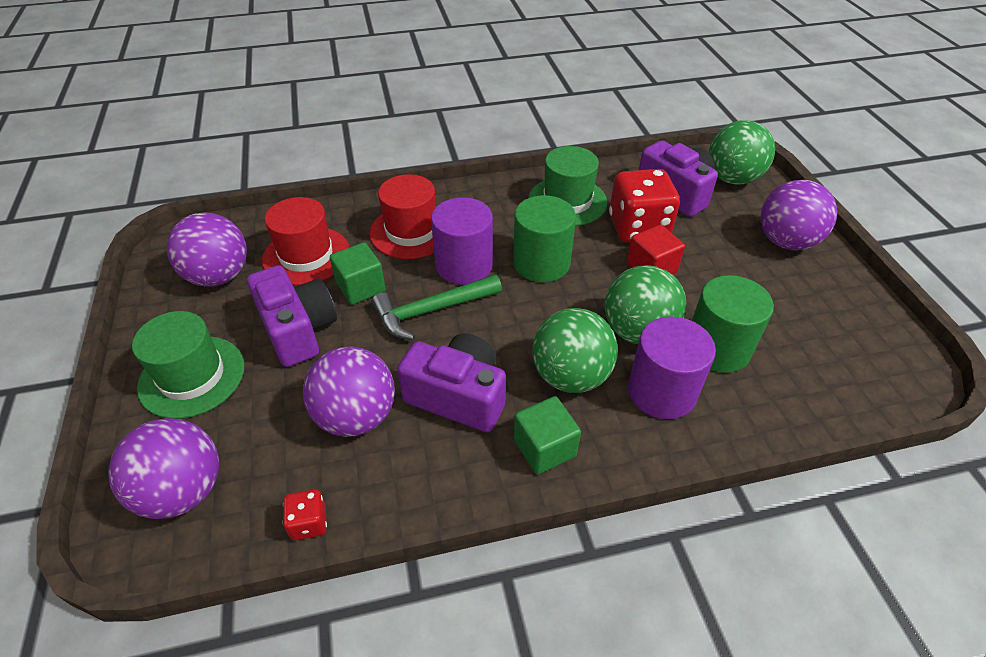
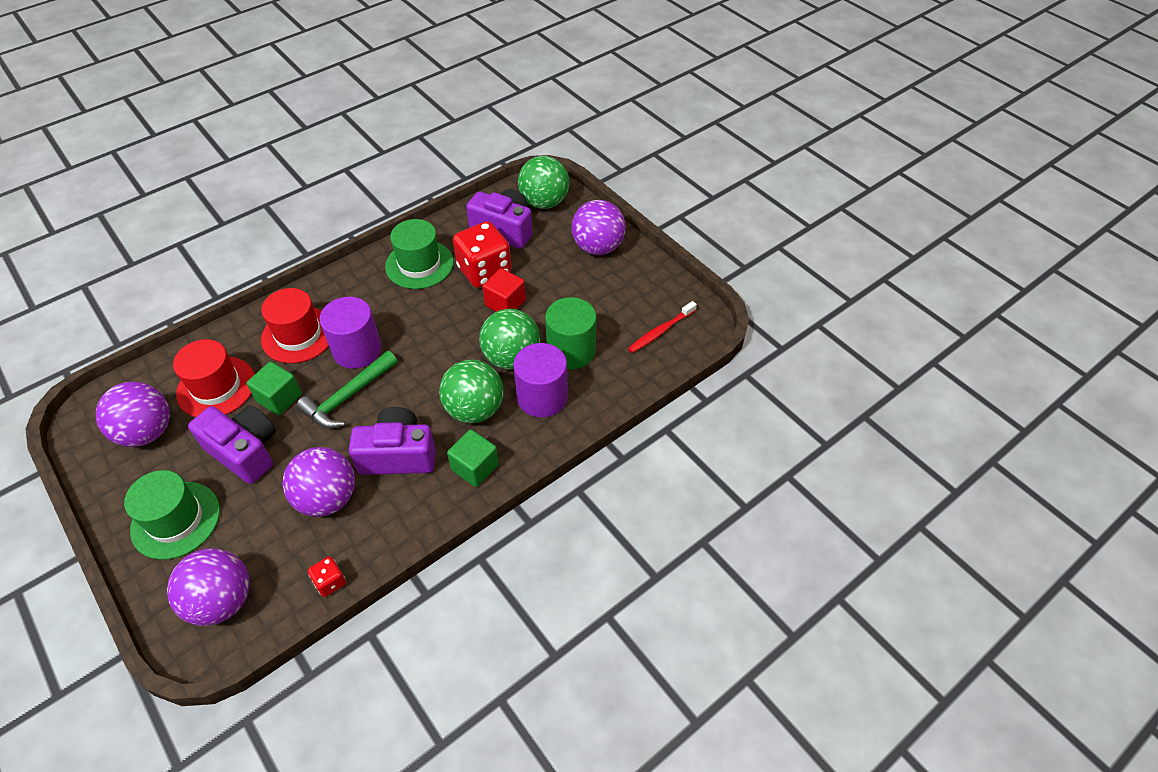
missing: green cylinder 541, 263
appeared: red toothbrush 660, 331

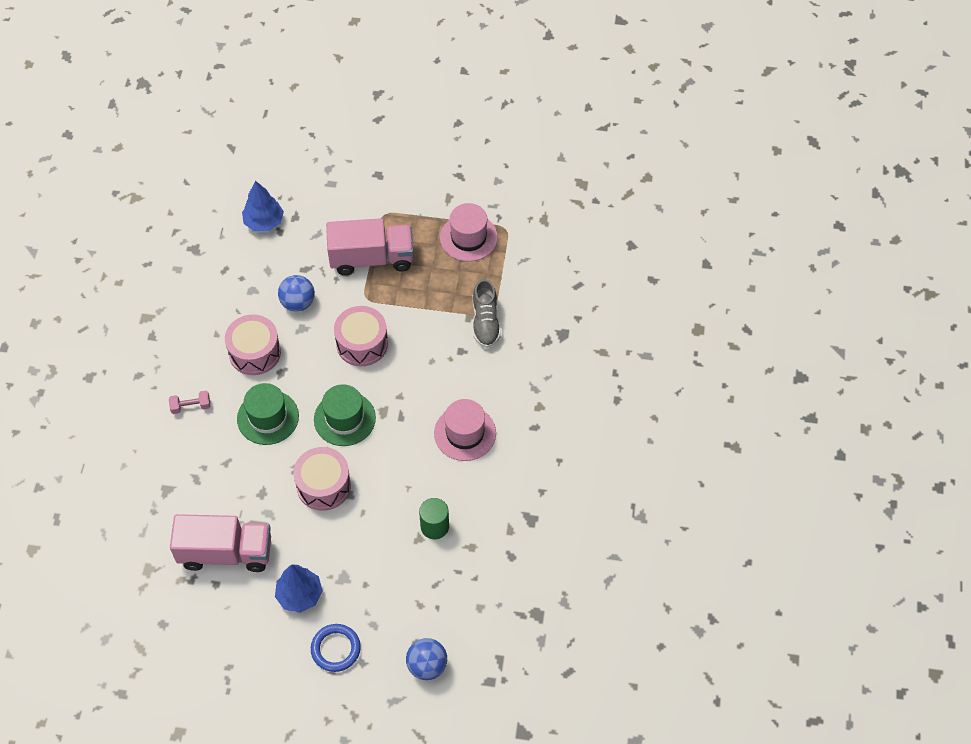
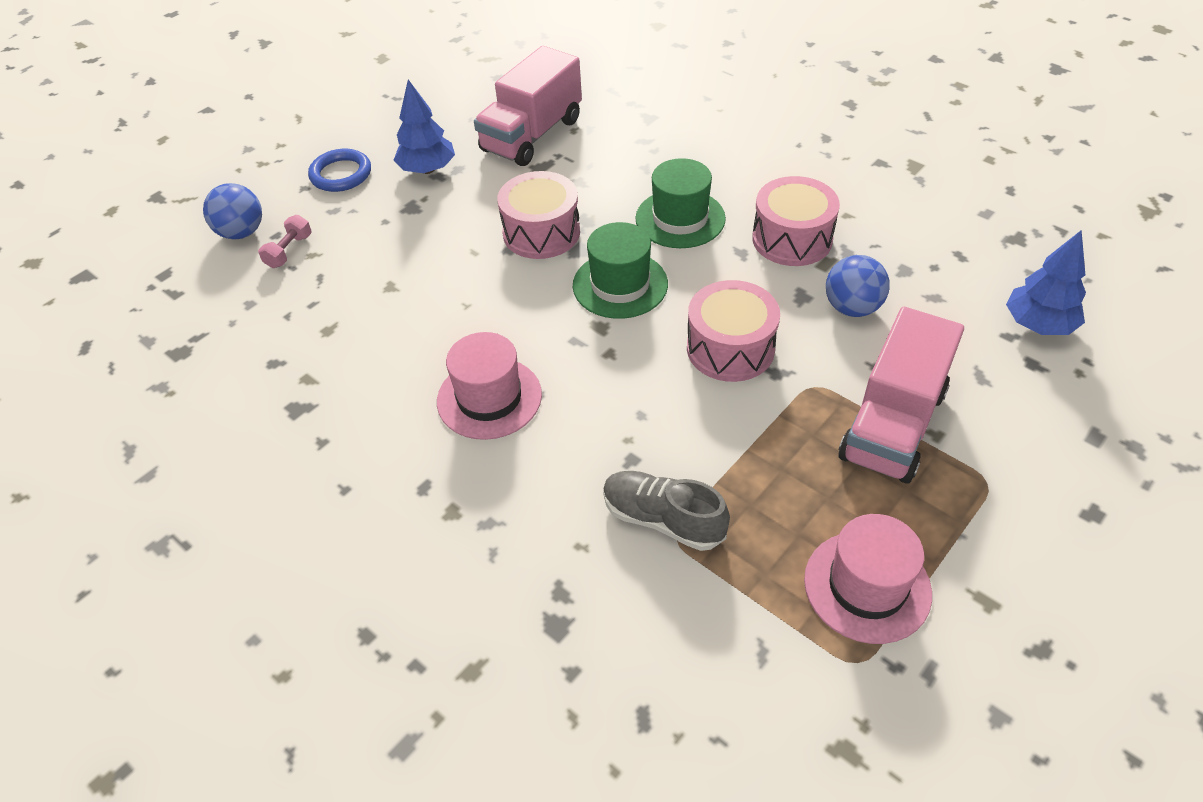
missing: green cylinder 434, 526
relocated: pink dumbbell 191, 406 to 289, 251

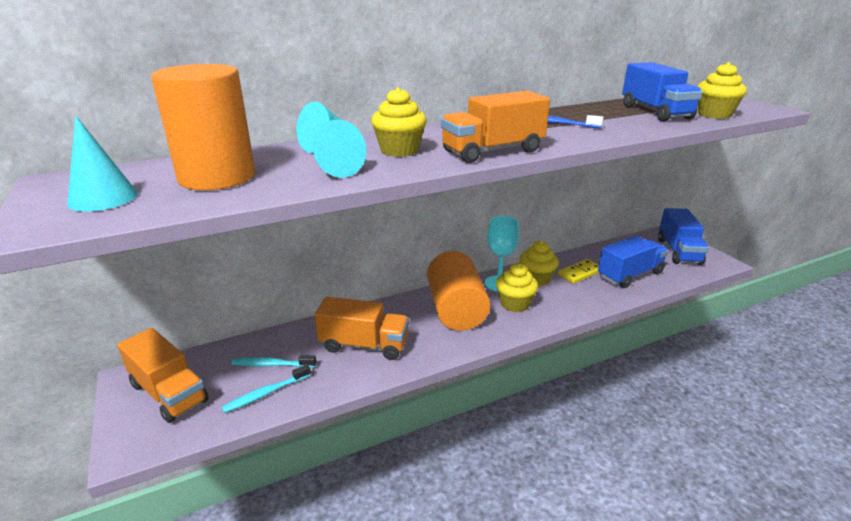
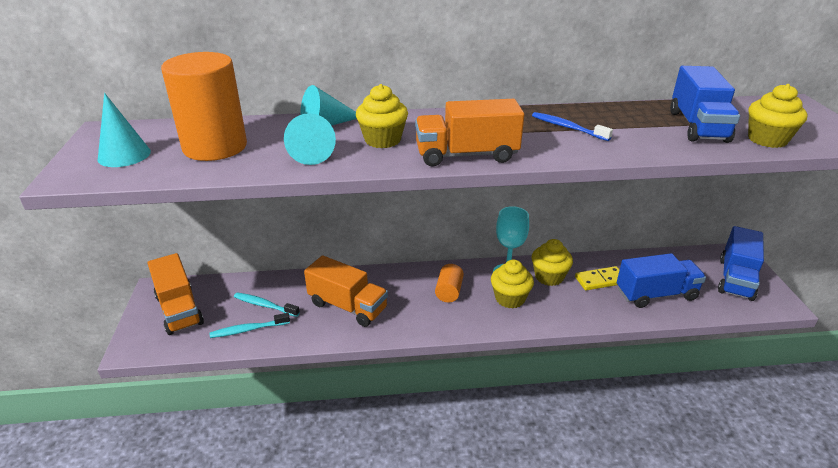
size: orange cylinder 456, 310 = 449, 291 x0.48

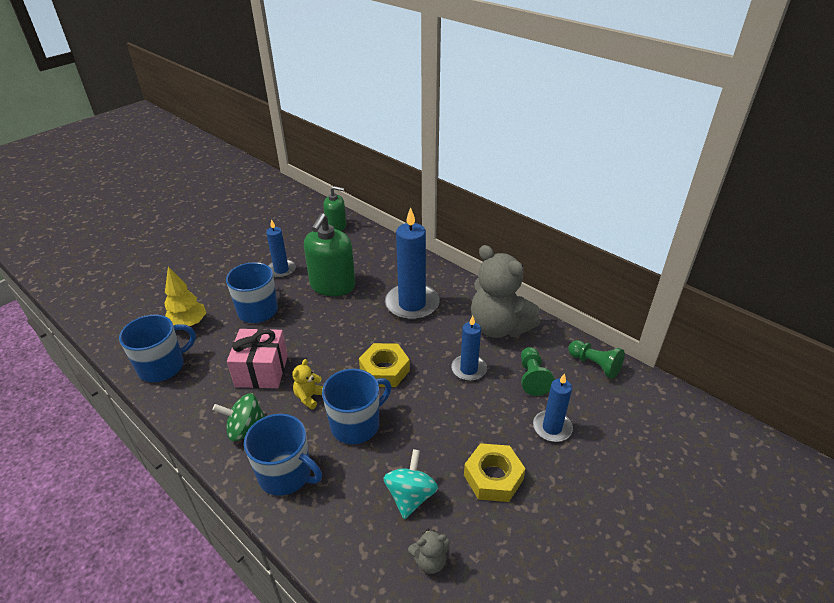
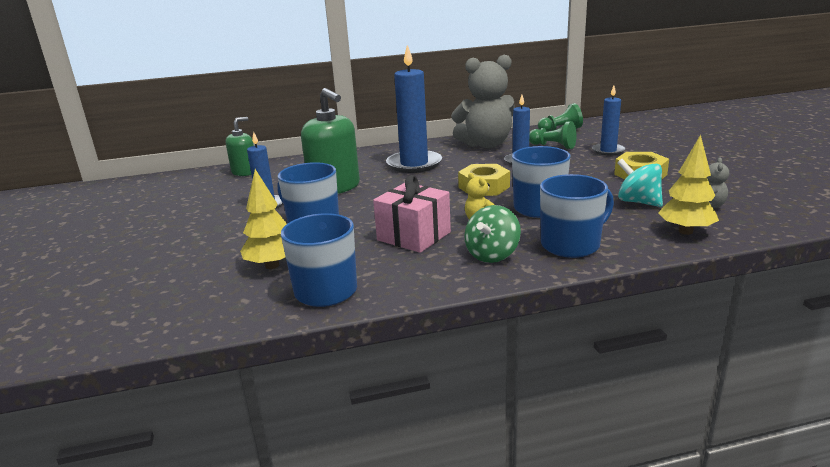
appeared: yellow tree 685, 231

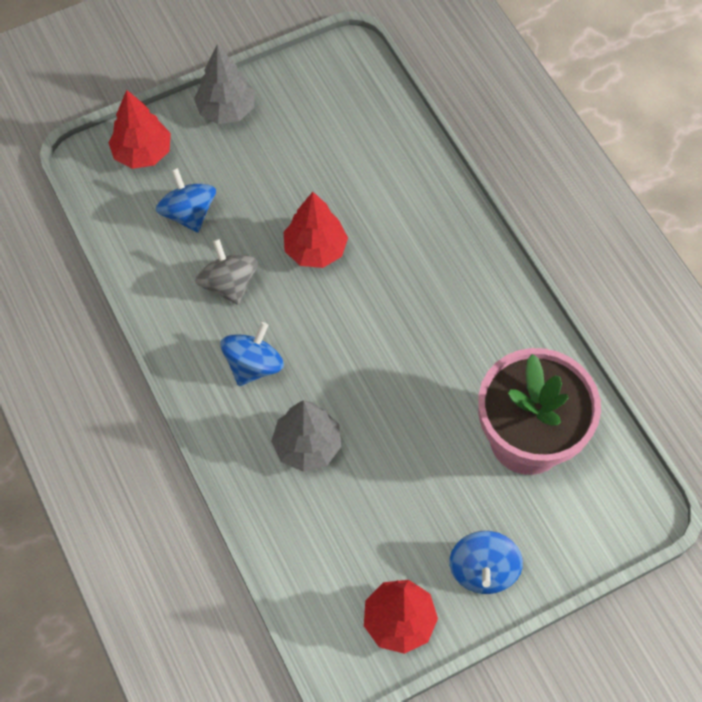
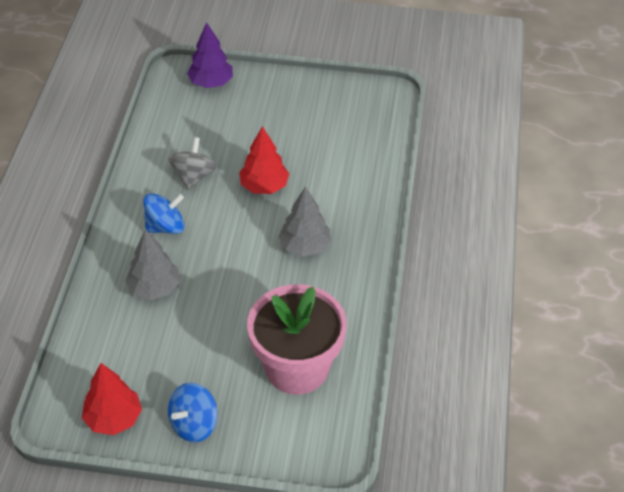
missing: blue spinning top 188, 213
relocated: grey tree 226, 110 to 305, 246
colour: red tree 142, 153 to purple tree 211, 83

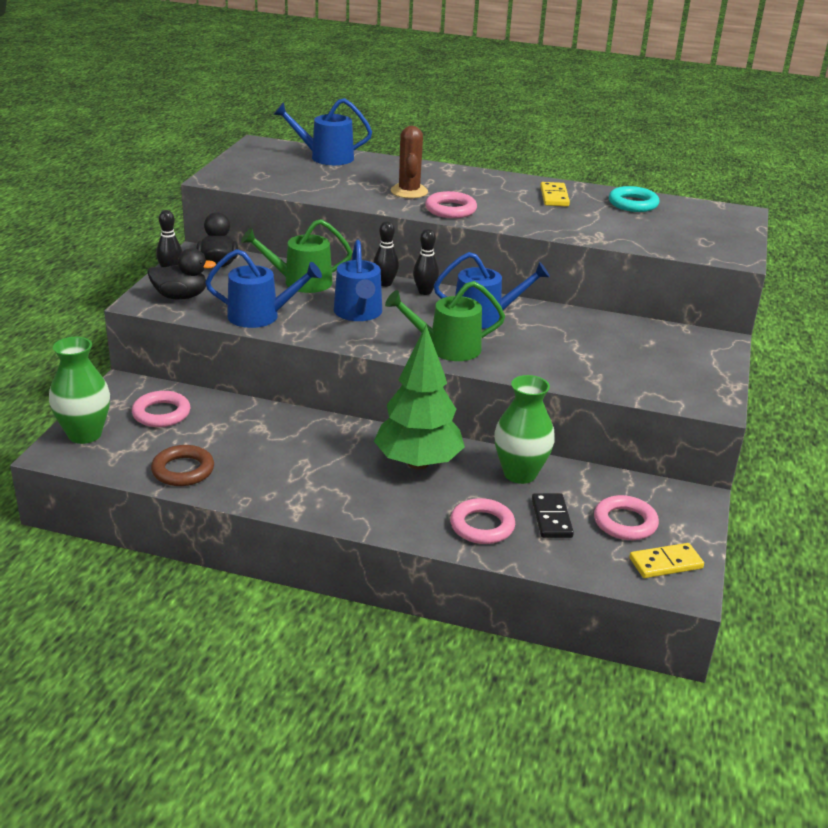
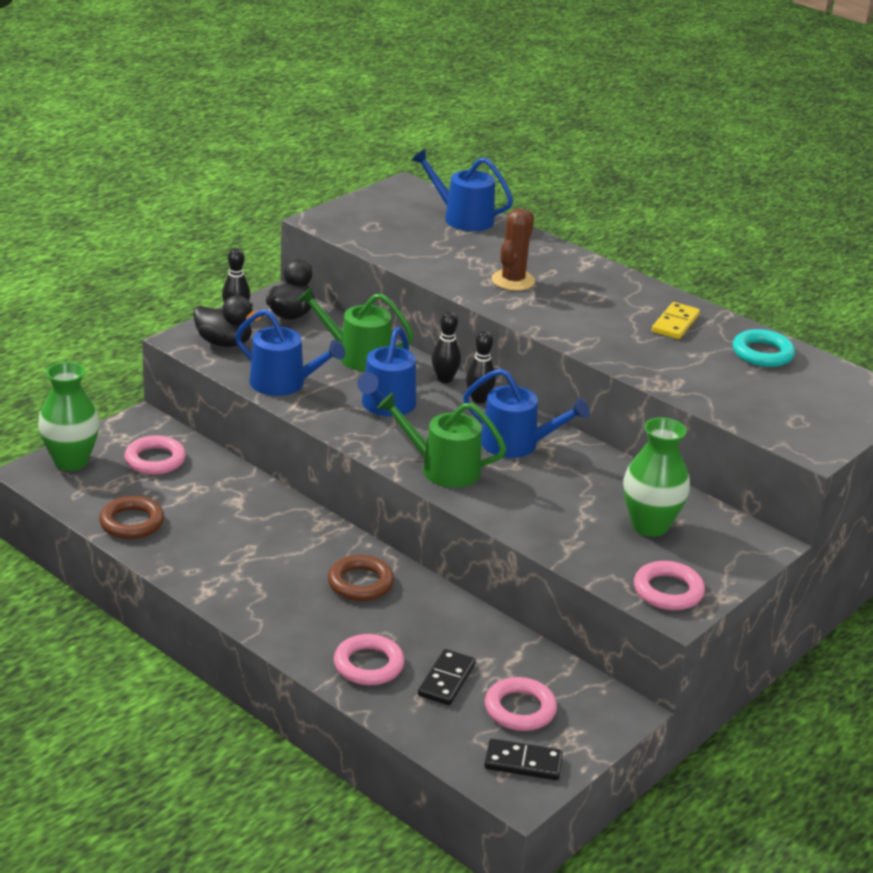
relocated: pink ring 450, 209 to 668, 591; green vase 520, 474 to 649, 526
exchanged: green tree 418, 463 to brown ring 360, 583
colour: yellow domino 665, 563 to black domino 523, 762

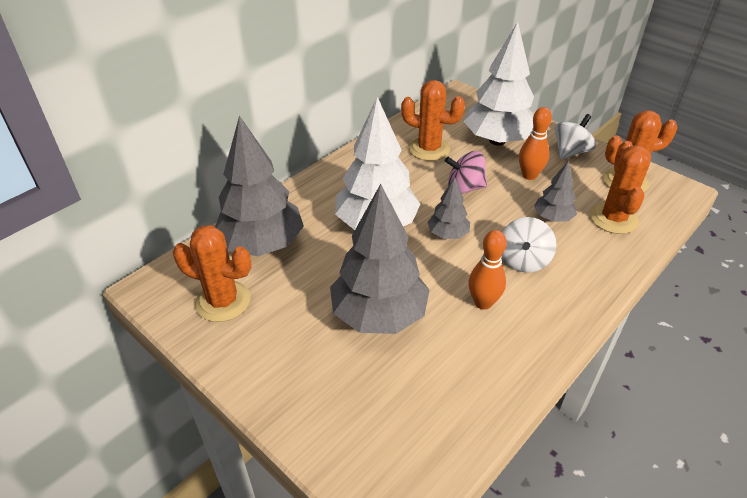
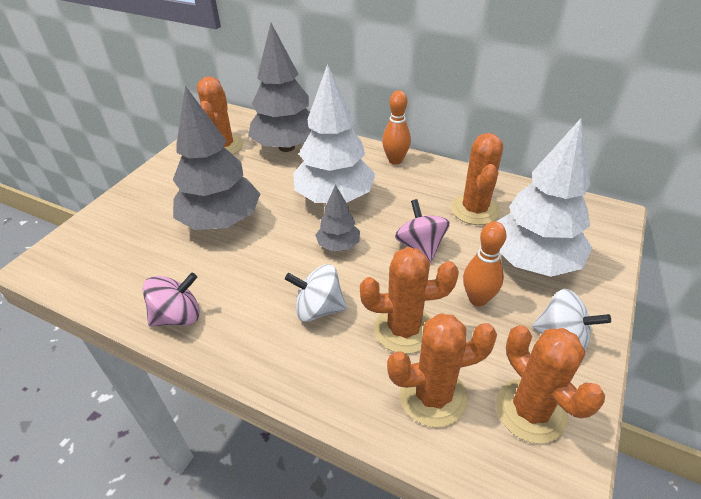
appeared: pink spinning top 178, 316
relocated: orange bowling pin 483, 303 to 395, 160
exchanged: grey tree 552, 218 to orange cactus 404, 329

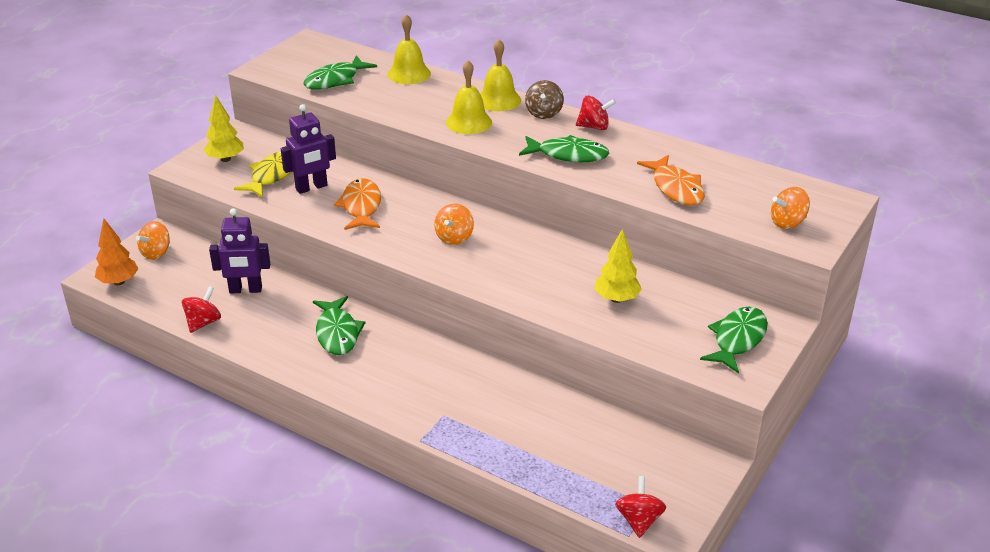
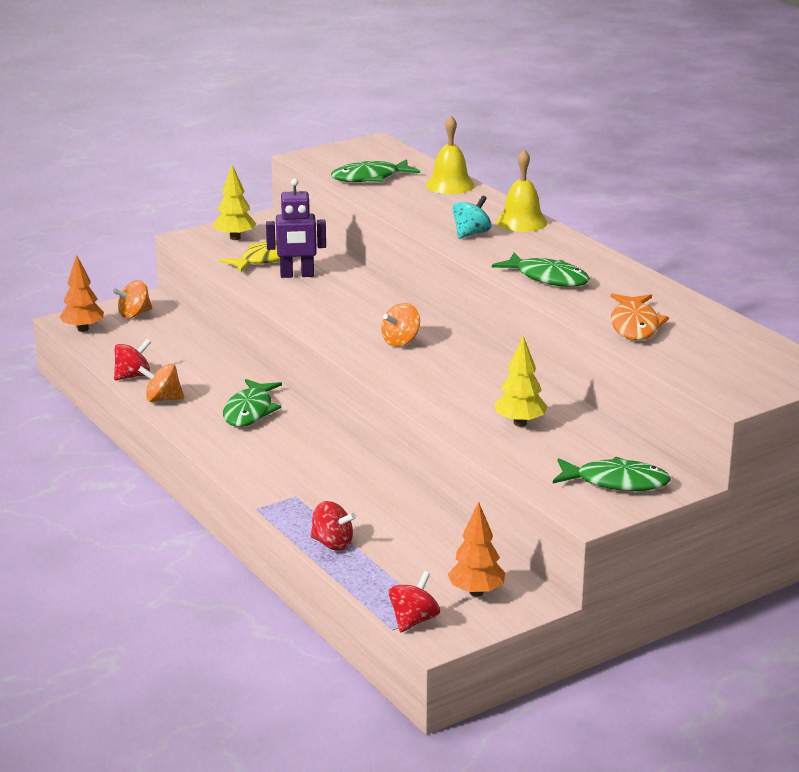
missing: brown spinning top 544, 113; orange fish 361, 206; purple robot 245, 290
appeared: orange tree 476, 592
relocated: red spinning top 594, 127 to 332, 544; orange spinning top 787, 222 to 163, 399
exchanged: yellow bell 468, 122 to turquoise spinning top 471, 234
spun: green fish 737, 339 = 616, 482 45 degrees clockwise

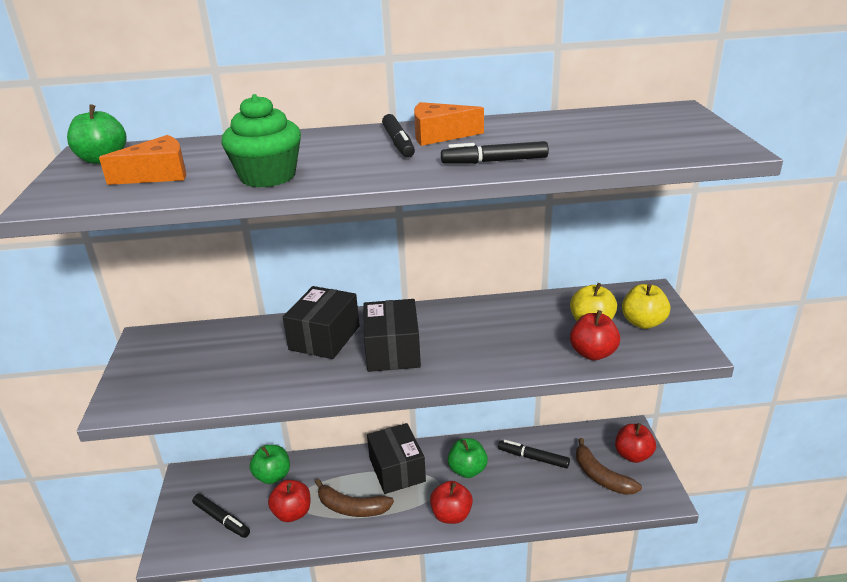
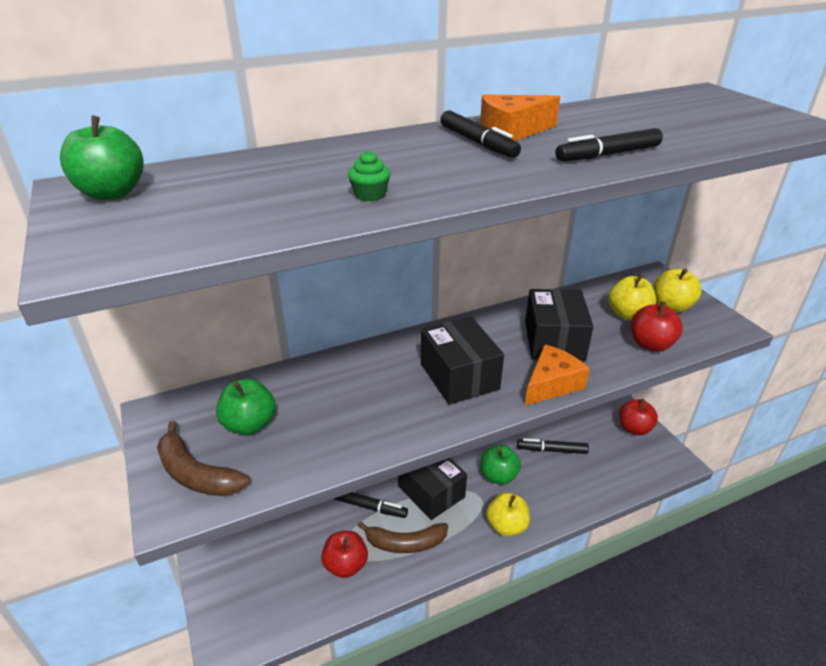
relocated: orange cheese 158, 174 to 551, 384; black box 324, 338 to 554, 340; brown banana 601, 476 to 196, 474; green apple 273, 476 to 249, 424; black marker 221, 519 to 370, 507
colour: red apple 451, 515 to yellow apple 506, 526
size: green cupcake 268, 176 = 370, 195 x0.43

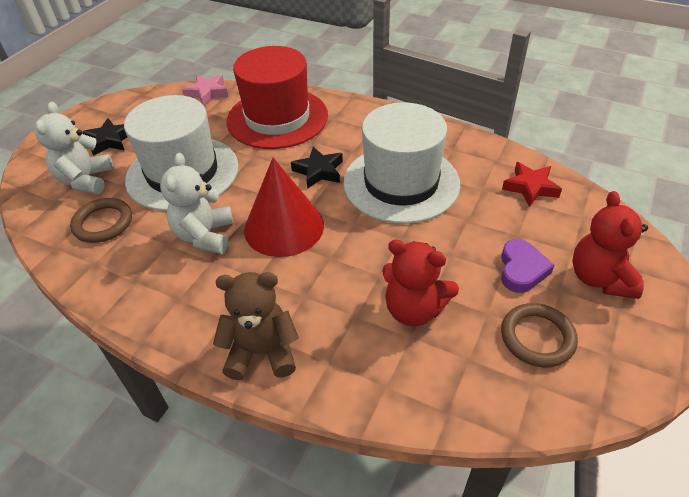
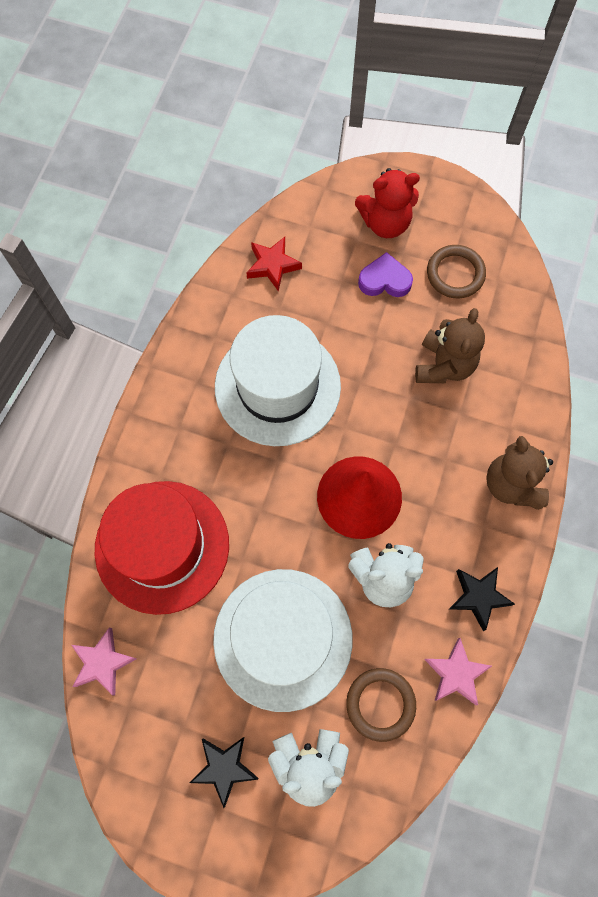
appeared: pink star 456, 673
relocated: black star 319, 171 to 478, 597
colour: red teddy bear 414, 309 to brown teddy bear 444, 365

